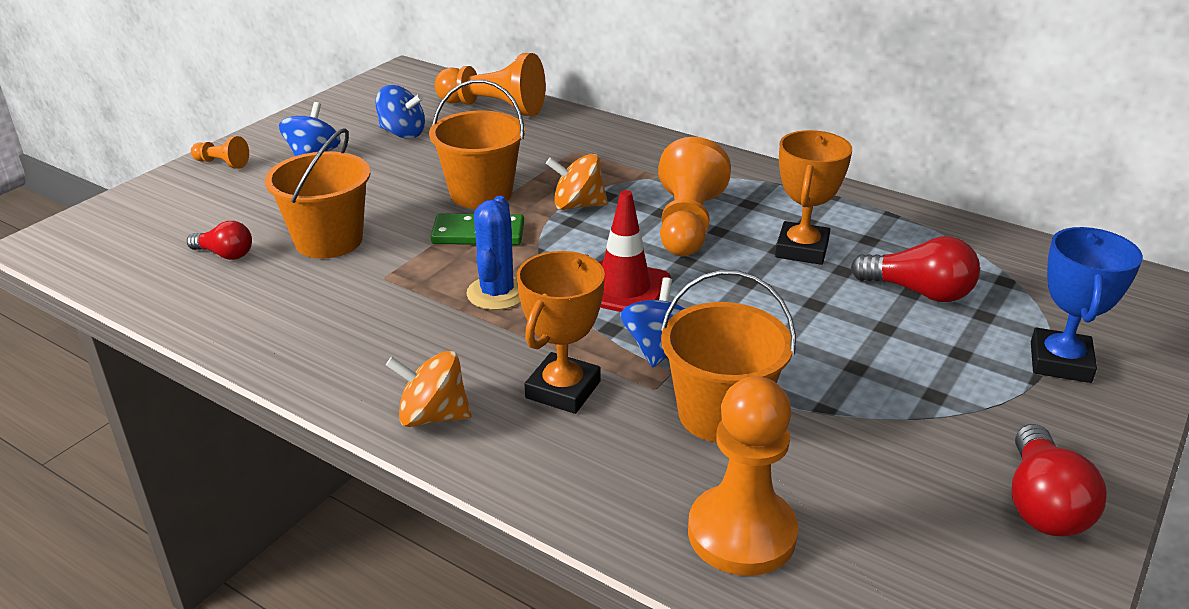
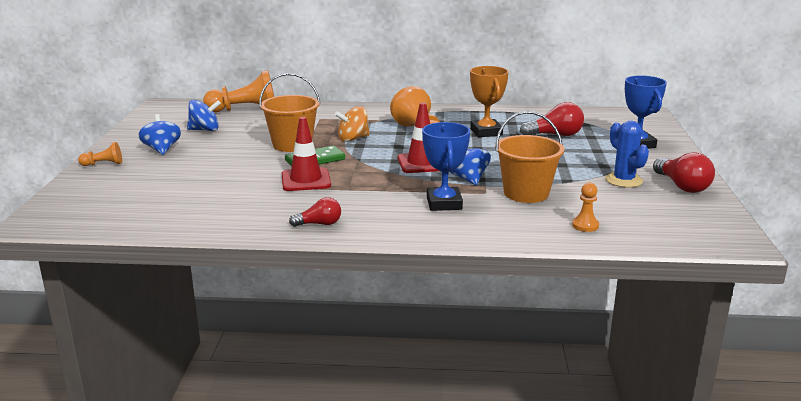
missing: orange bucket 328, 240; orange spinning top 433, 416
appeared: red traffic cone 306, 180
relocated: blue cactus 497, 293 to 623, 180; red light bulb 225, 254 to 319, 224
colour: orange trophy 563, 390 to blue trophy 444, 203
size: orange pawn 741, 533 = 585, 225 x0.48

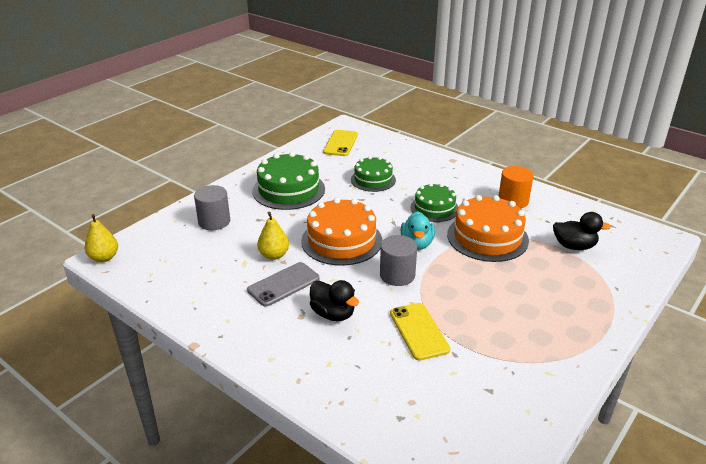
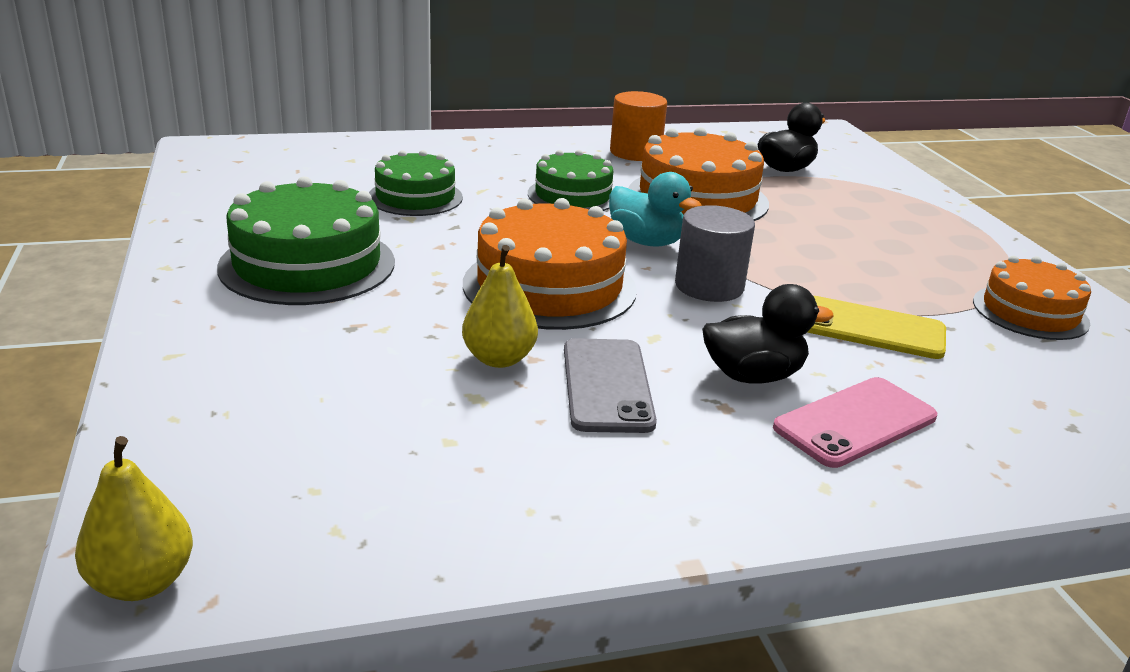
missing: yellow phone 340, 143; grey cylinder 214, 221
appeared: orange cake 1030, 312; pink phone 855, 422

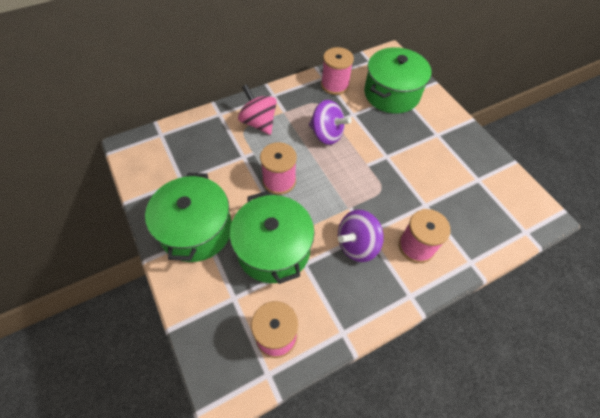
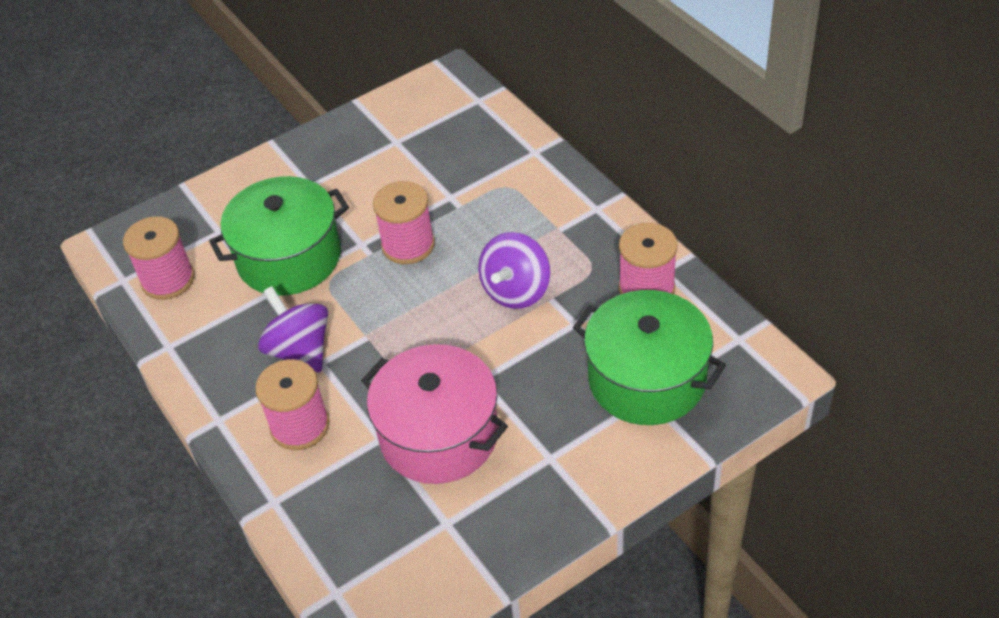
missing: pink spinning top 258, 123; green pot 196, 230
appeared: pink pot 439, 435

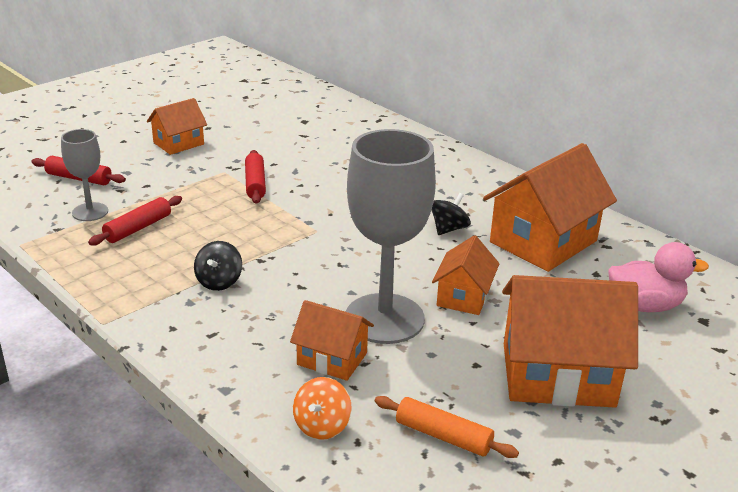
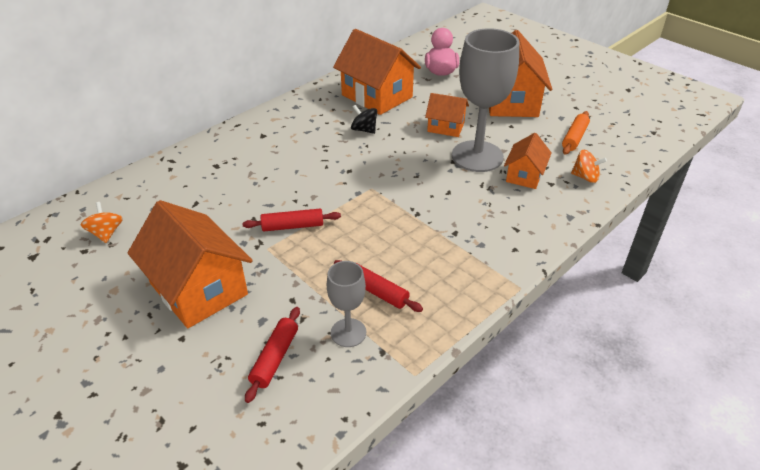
missing: black spinning top 219, 281
appeared: orange spinning top 106, 233
size: orange house 178, 143 = 198, 289 x1.83

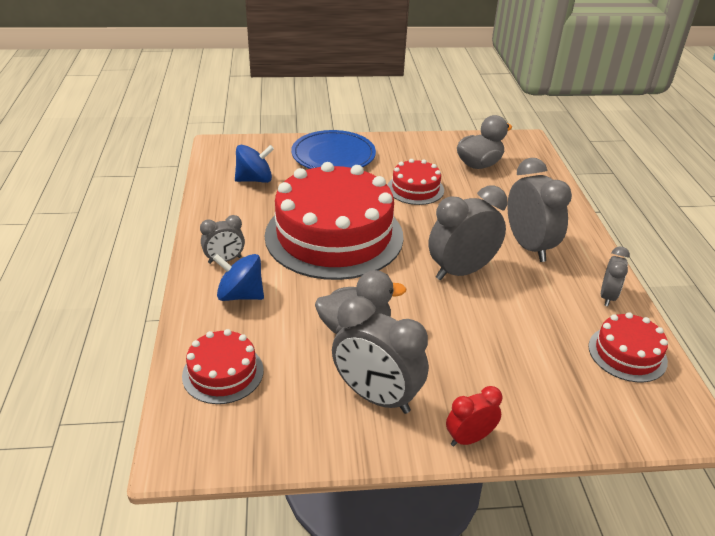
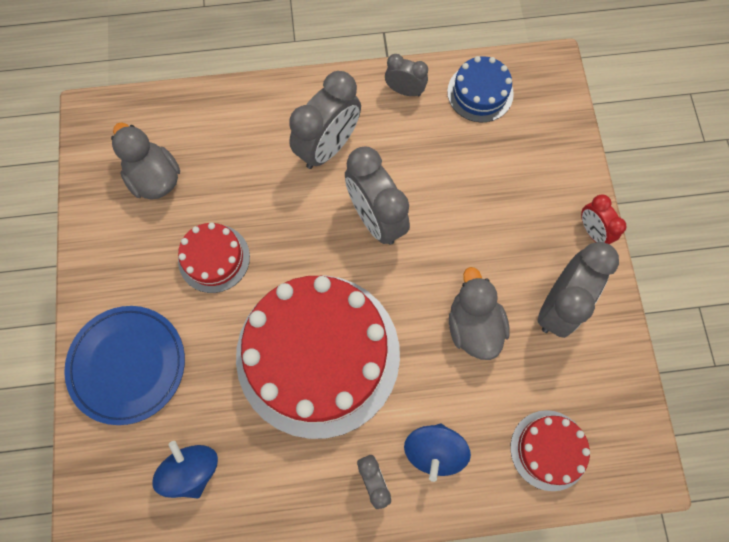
colour: red cake 627, 353 to blue cake 480, 93
spun: grey clock 528, 246 = 328, 147 150 degrees clockwise

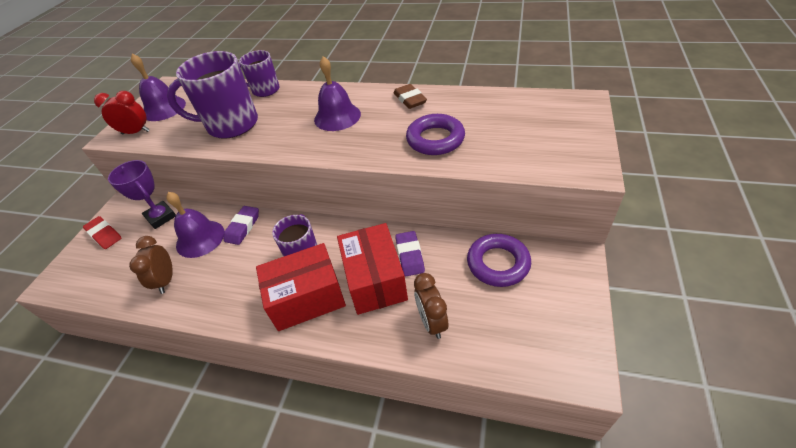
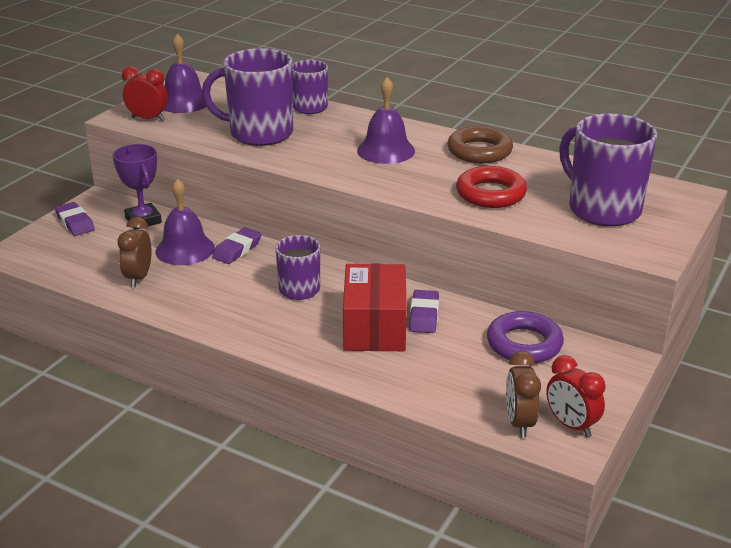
missing: red box 307, 298
appeared: purple mug 602, 209; red clock 571, 425
relocated: brown clock 432, 322 to 519, 422
exchanged: brown eraser 410, 99 to brown ring 479, 151
colour: purple ring 435, 139 to red ring 490, 194; red eraser 104, 235 to purple eraser 75, 223

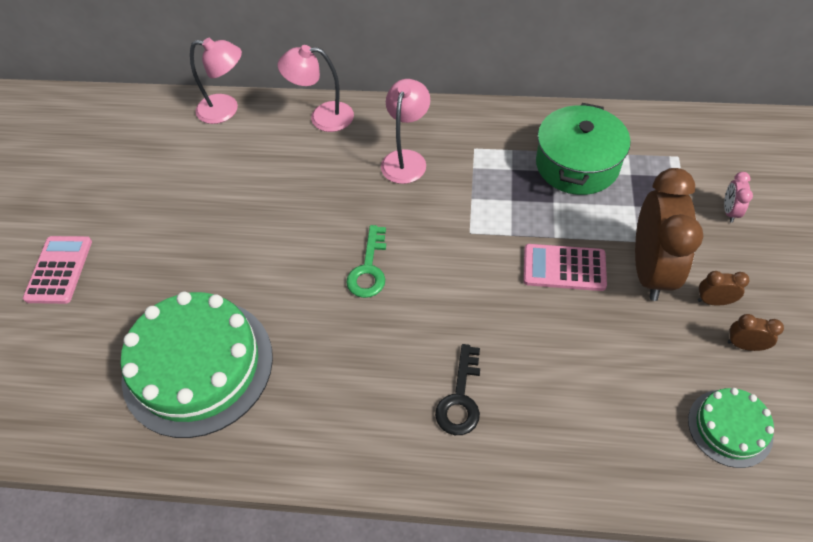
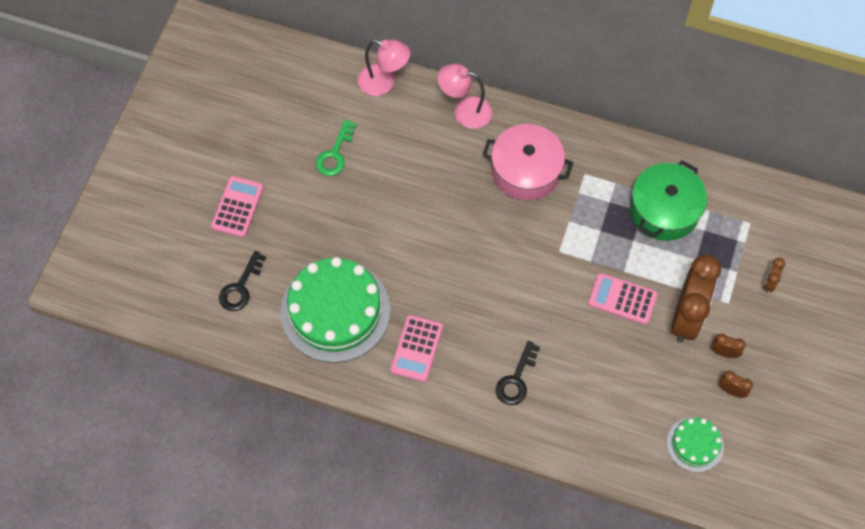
appeared: black key 240, 287; pink calculator 417, 348
relocated: green key 369, 269 to 335, 154
exchanged: pink lamp 406, 159 to pink pot 526, 171
colour: pink clock 729, 211 to brown clock 769, 283

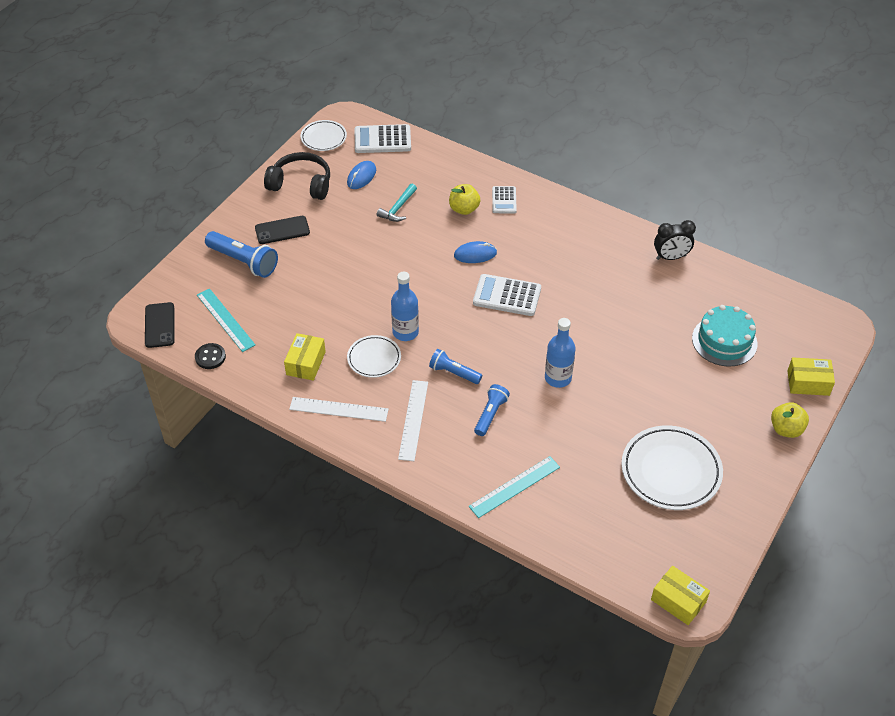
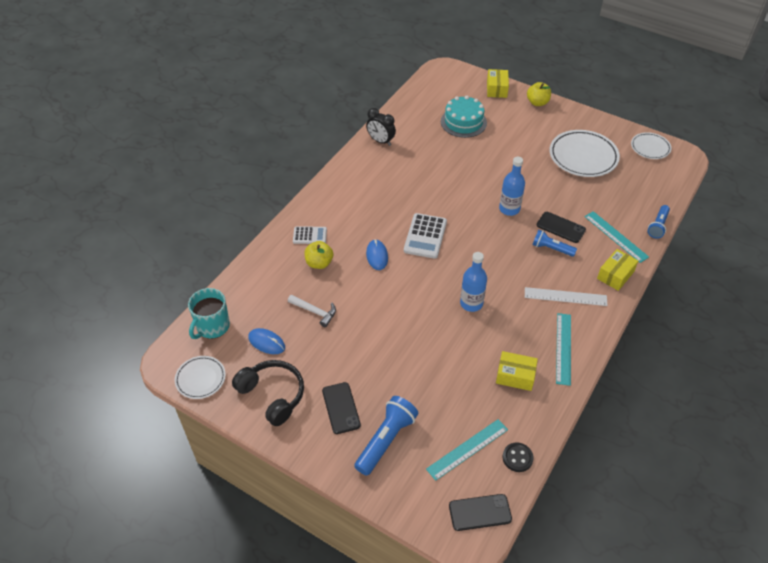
appeared: black phone 560, 227
relocated: white plate 374, 358 to 650, 148; blue flashlight 454, 373 to 658, 226; yellow box 678, 601 to 615, 275
exchanged: white calculator 382, 140 to turquoise mug 212, 326
colour: turquoise hammer 398, 208 to white hammer 315, 312; white ruler 339, 409 to turquoise ruler 563, 348
spun: black headphones 301, 184 = 272, 395 120 degrees clockwise; black clock 671, 257 = 381, 141 135 degrees clockwise

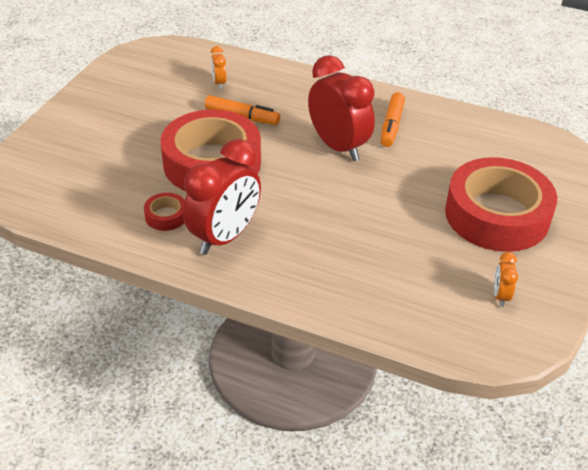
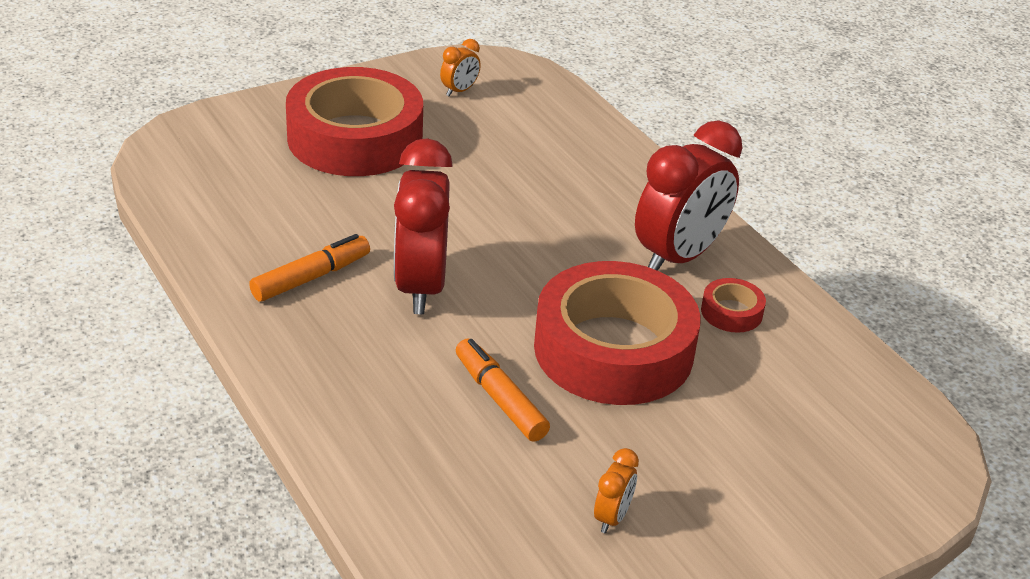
relocated: orange clock 219, 83 to 612, 517
spun: red clock 224, 237 = 678, 257 150 degrees clockwise

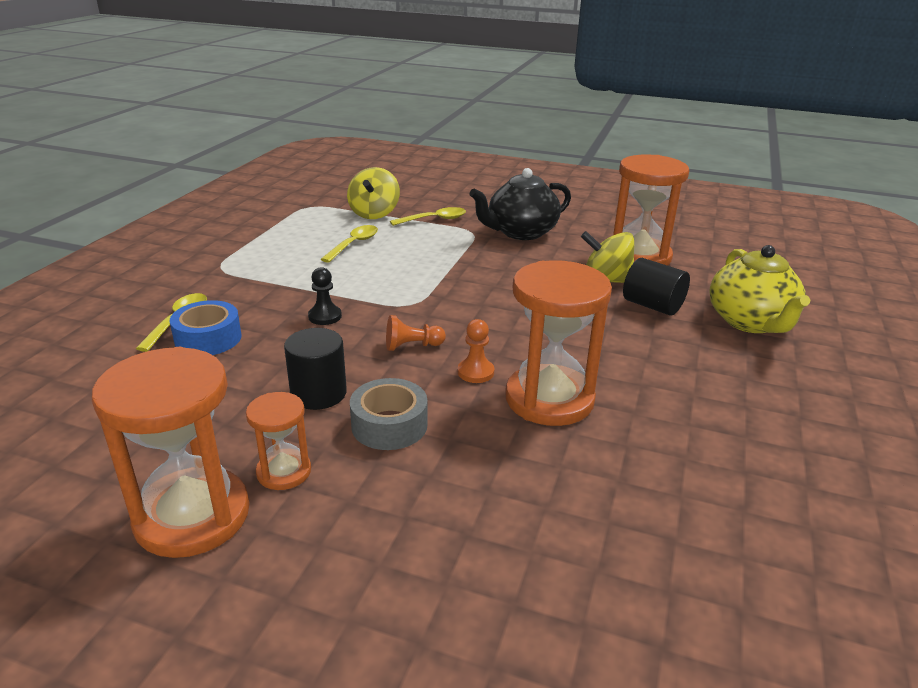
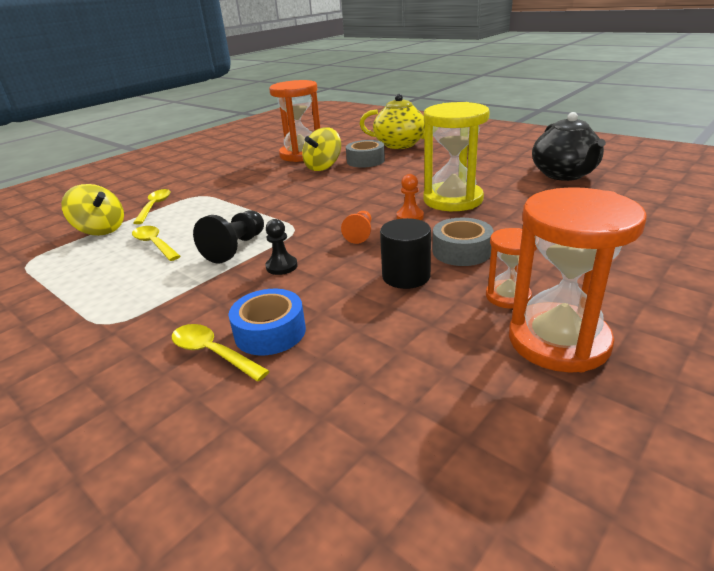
appeared: black pawn 236, 248
relocated: black teapot 521, 232 to 564, 174
exchanged: black cylinder 652, 306 to grey tape 365, 161
colour: orange hourglass 549, 399 to yellow hourglass 453, 200

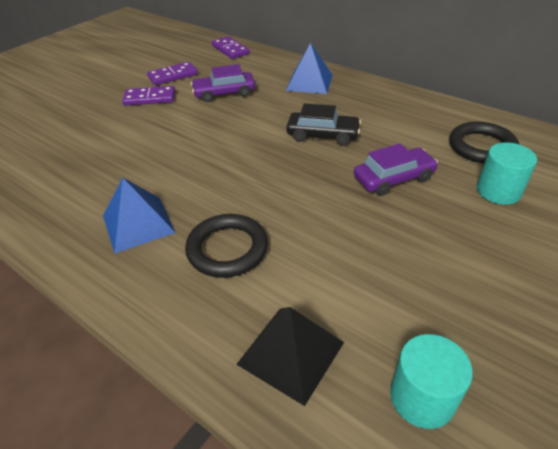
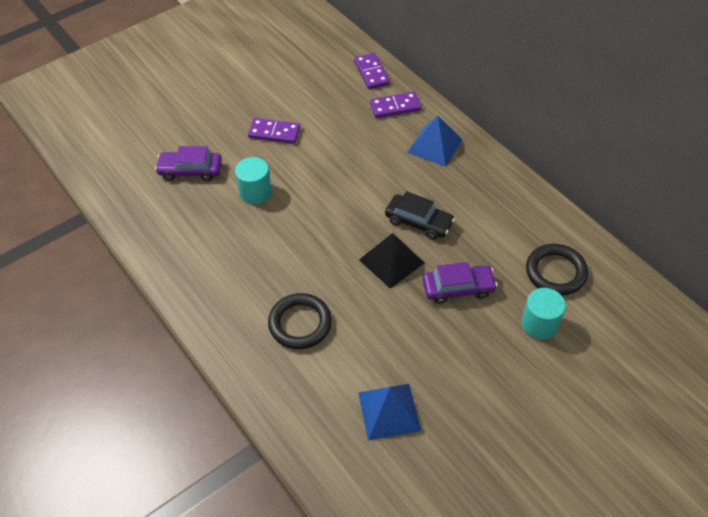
relocated: purple domino 173, 76 to 395, 107; purple car 224, 93 to 190, 170; blue pyramid 138, 223 to 389, 411; black pyramid 290, 353 to 391, 261; turquoise cylinder 422, 397 to 255, 192

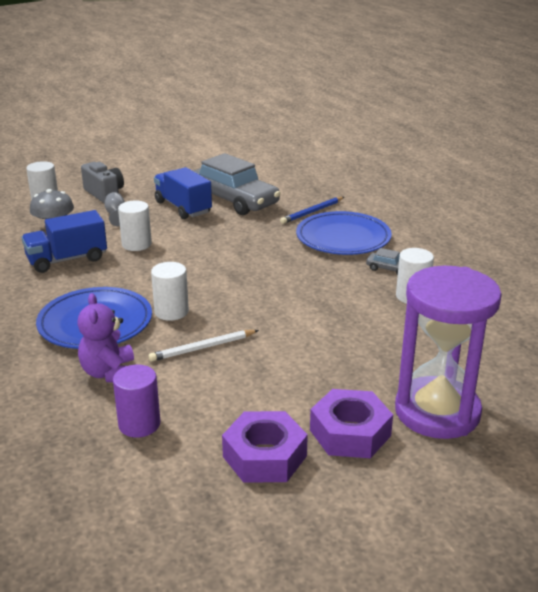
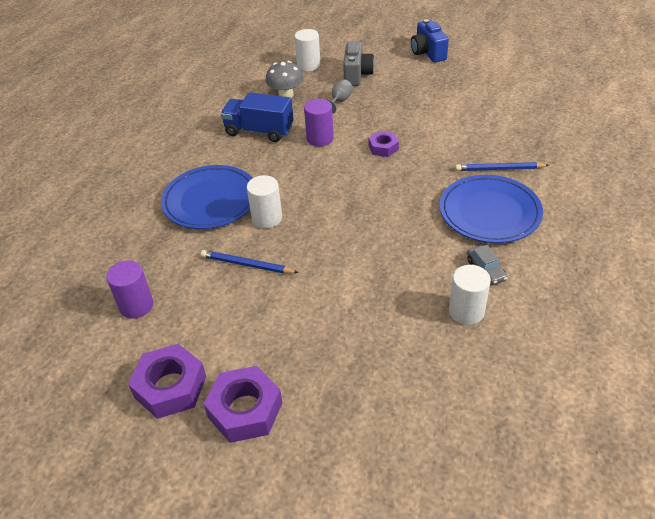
missing: grey car 234, 200; blue truck 183, 207; purple hourglass 437, 412; purple teddy bear 109, 373
appeared: blue camera 428, 53; purple nut 383, 148
colour: white cylinder 136, 244 to purple cylinder 320, 138; white pencil 203, 348 to blue pencil 247, 265

